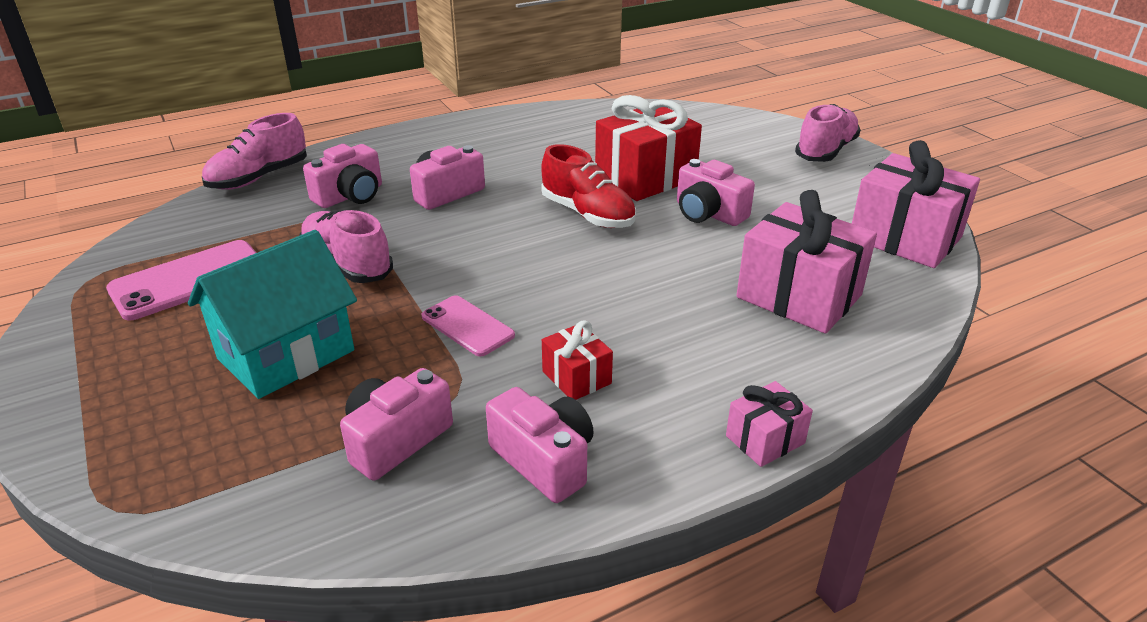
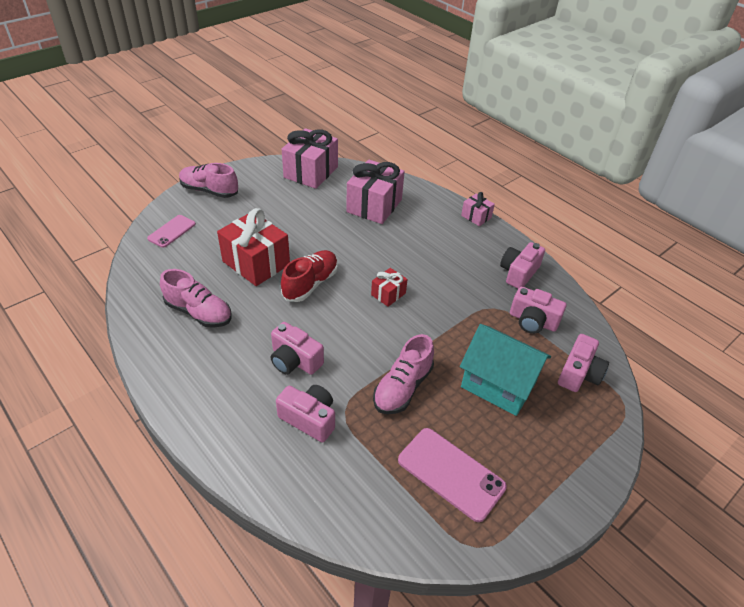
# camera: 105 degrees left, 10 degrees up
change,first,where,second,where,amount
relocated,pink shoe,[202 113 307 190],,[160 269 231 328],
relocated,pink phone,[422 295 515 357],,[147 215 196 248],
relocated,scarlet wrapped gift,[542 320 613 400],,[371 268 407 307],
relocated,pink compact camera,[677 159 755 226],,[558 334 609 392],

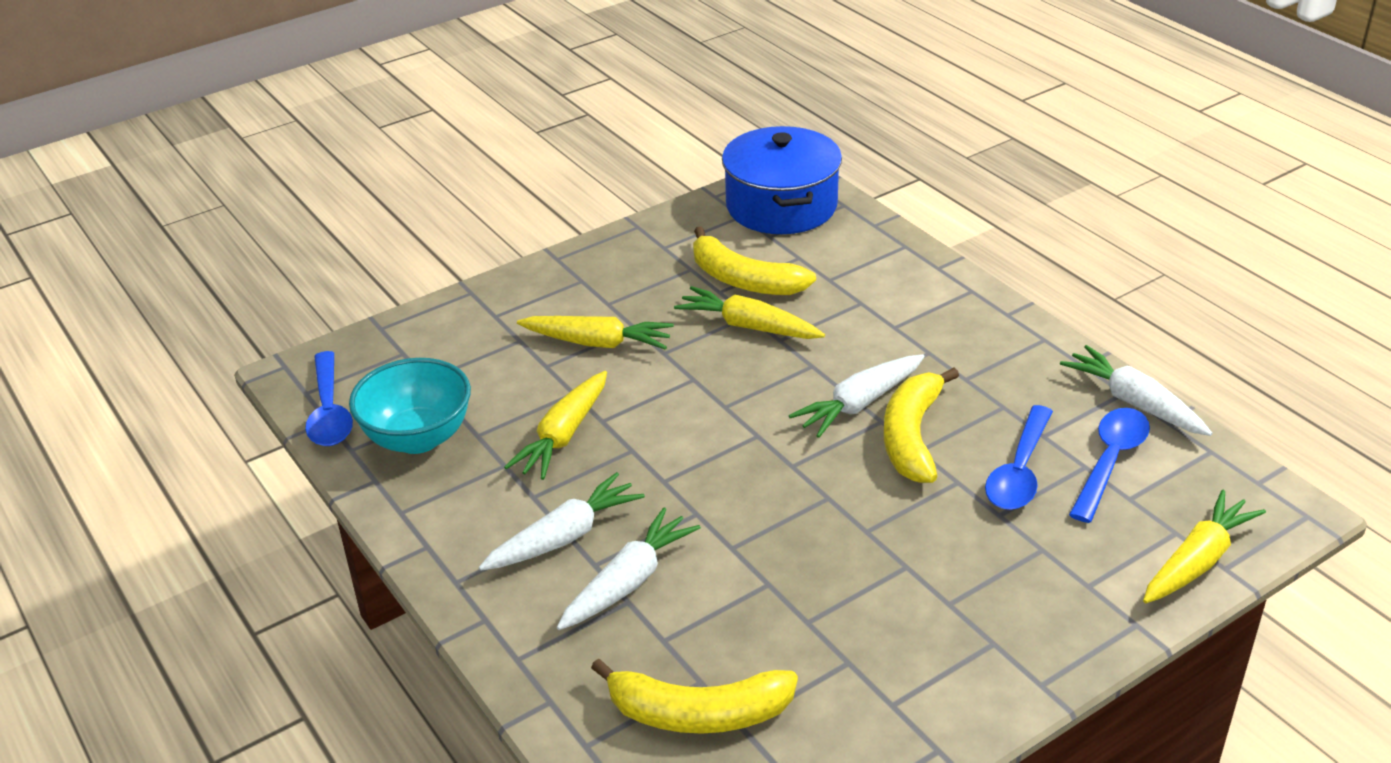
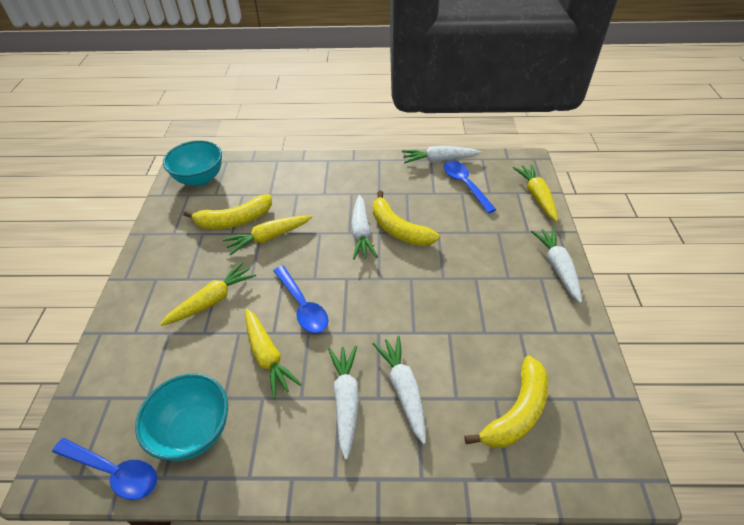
# camera: 55 degrees left, 10 degrees up
change,first,where,second,where,amount
exchanged,cobalt pot,[722 126 842 234],teal deep dish,[163 140 222 186],
relocated,cobalt teaspoon,[985 405 1053 510],,[274 266 328 333],
appeared,,,pure white carrot,[531 228 582 303],

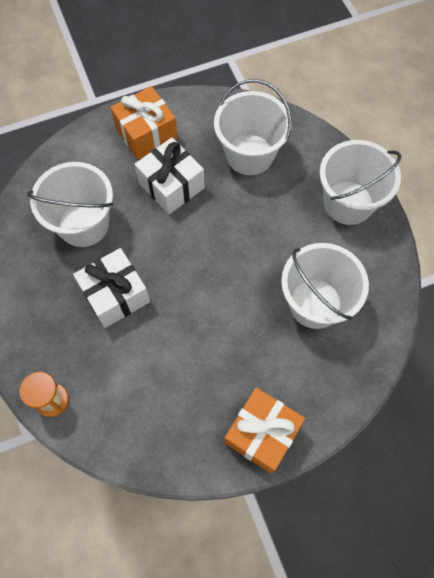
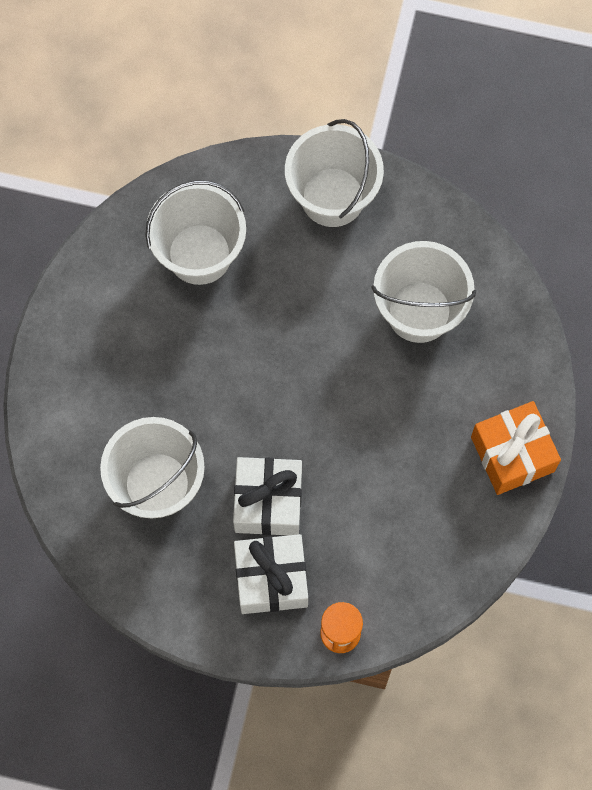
# camera: 55 degrees left, 5 degrees up
change,first,where,second,where,amount
missing,orange-coloured wrapped gift,[110 86 178 160],,,
relocated,pure white wrapped gift,[134 138 205 215],,[234 534 308 614],

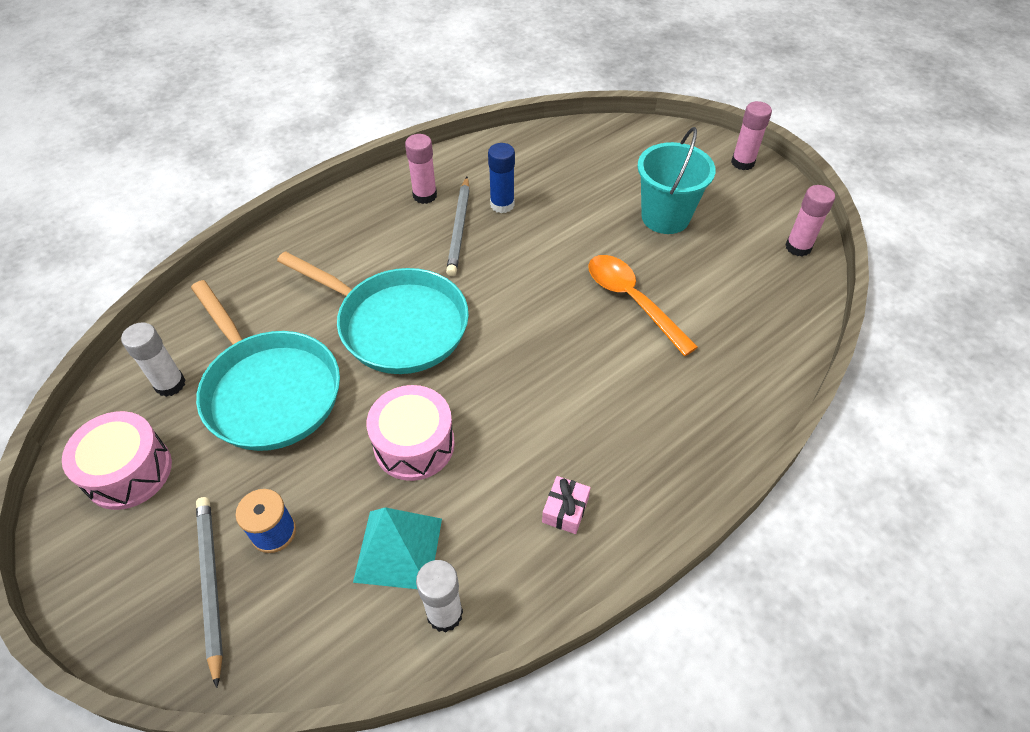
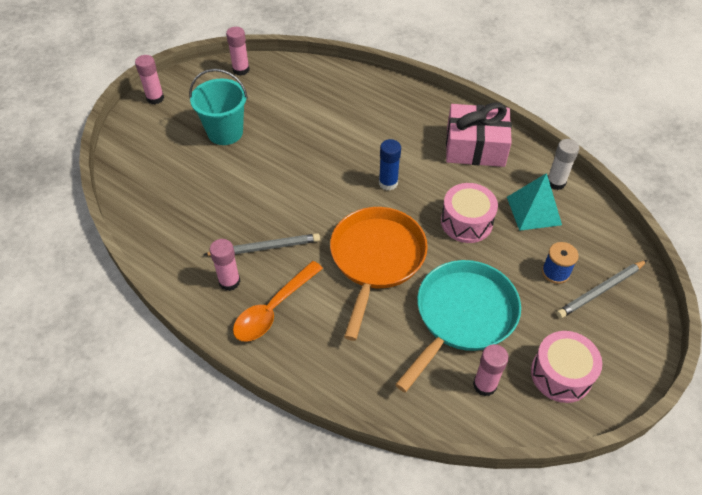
# camera: 105 degrees left, 0 degrees up
change,first,where,second,where,amount
colour,pure white glue stick,[121 322 185 397],pink glue stick,[473 344 509 396],
colour,teal skillet,[277 251 469 374],orange-coloured skillet,[330 207 428 341],
relocated,cobalt glue stick,[488 143 515 213],,[379 139 401 190],
size,pink wrapped gift,[542 476 591 534],,[446 103 512 167],x2.46
relocated,orange-coloured teaspoon,[588 255 698 356],,[233 261 323 342],

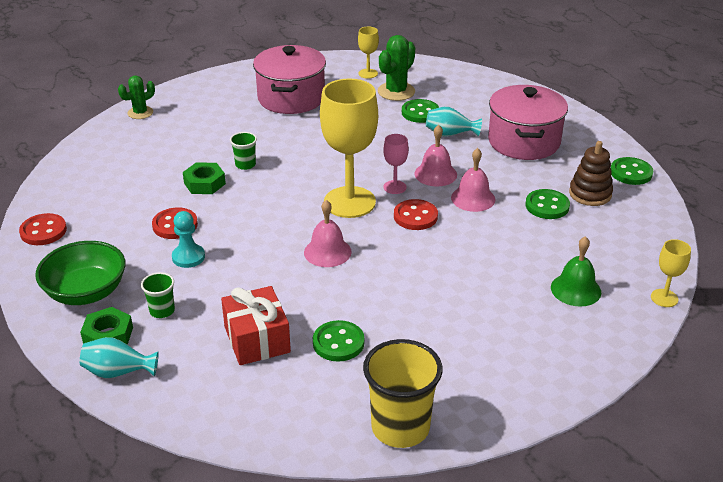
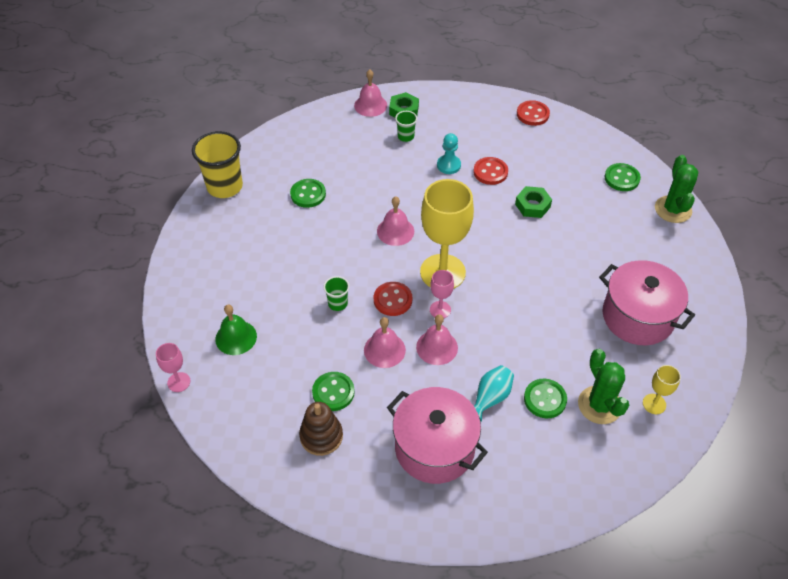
# camera: 125 degrees right, 15 degrees up
change,first,where,second,where,amount
missing,emerald deep dish,[35 241 125 305],,,
exchanged,teal vase,[80 337 159 378],pink school bell,[354 69 387 117],
size,emerald prickly plant,[118 75 155 119],,[655 155 698 223],x1.53
missing,scarlet wrapped gift,[221 286 291 365],,,
relocated,emerald beaker,[230 132 257 170],,[323 276 349 311],
relocated,emerald button,[611 157 653 185],,[605 163 641 191],
colour,yellow goblet,[651 239 691 307],pink goblet,[156 343 190 392],

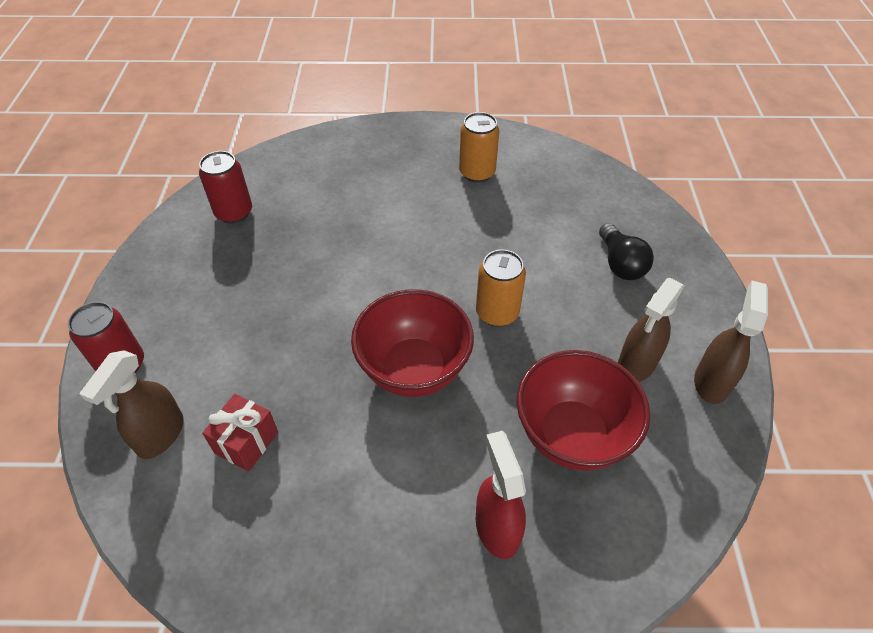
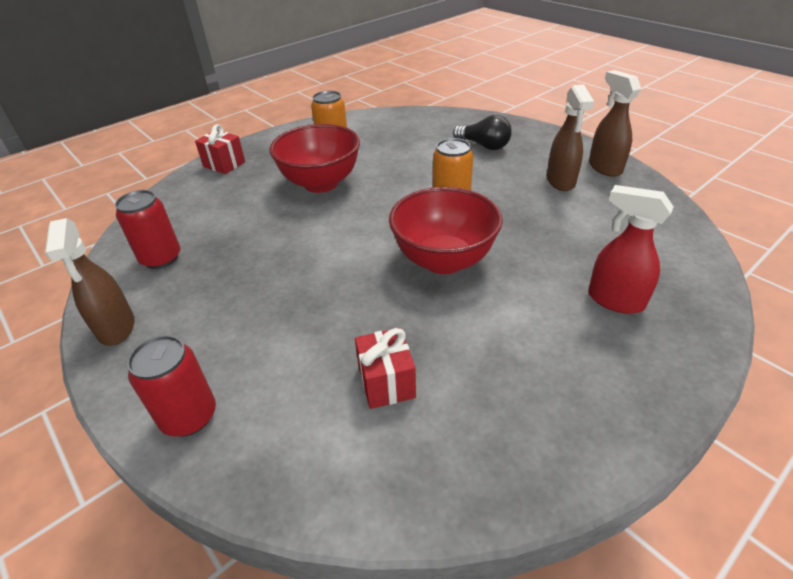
# camera: 40 degrees left, 10 degrees down
change,first,where,second,where,amount
relocated,brown spray cleaner,[80 350 184 459],,[45 218 135 346],
relocated,scarlet deep dish,[517 350 650 471],,[269 124 360 193],
appeared,,,scarlet wrapped gift,[195 124 245 174],

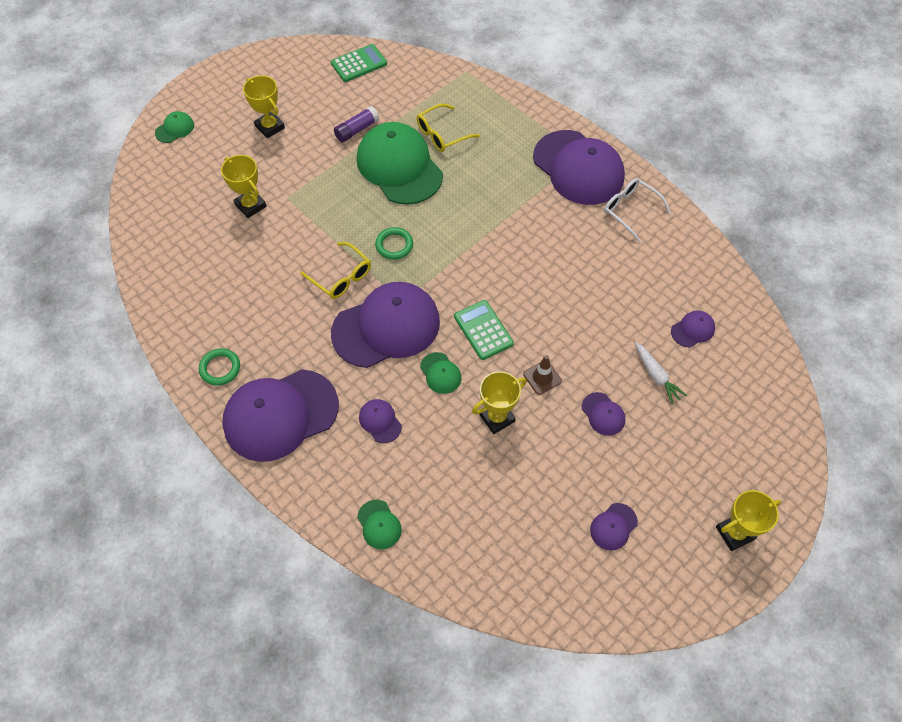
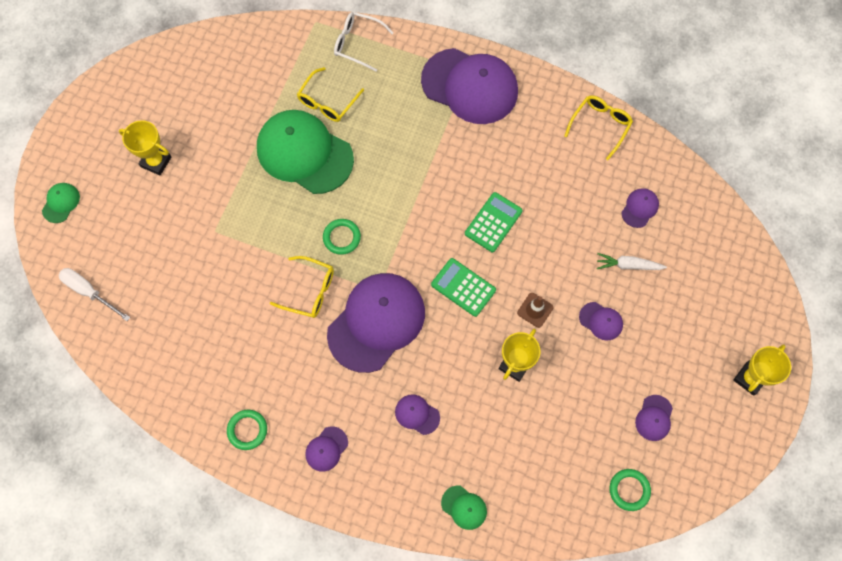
# camera: 25 degrees left, 10 degrees up
change,first,where,second,where,amount
missing,yellow prize cup,[221 155 267 218],,,
size,royal purple cap,[222 369 339 462],,[305 426 348 472],x0.42
relocated,emerald calculator,[331 44 387 82],,[465 192 523 252],
missing,royal purple glue stick,[334 106 379 142],,,
missing,emerald cap,[420 352 462 394],,,
relocated,pure white eyeglasses,[604 178 671 242],,[334 12 394 71],
spun,pure white carrot,[635 342 687 404],,[597 253 667 270],150 degrees clockwise
appeared,,,pure white hand screwdriver,[59 268 131 321],
appeared,,,yellow eyeglasses,[564 95 633 160],
appeared,,,emerald hoop,[609 469 651 511],

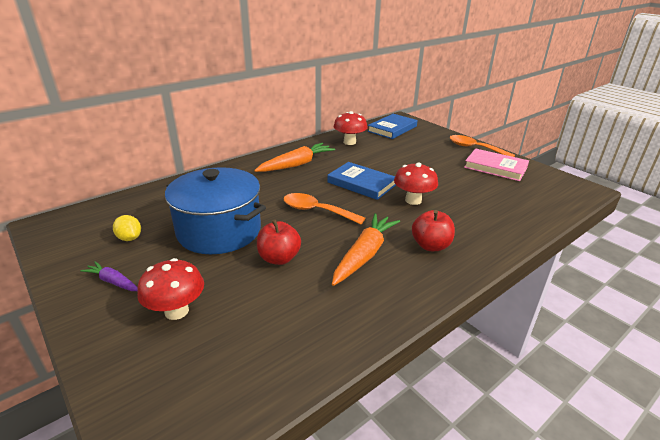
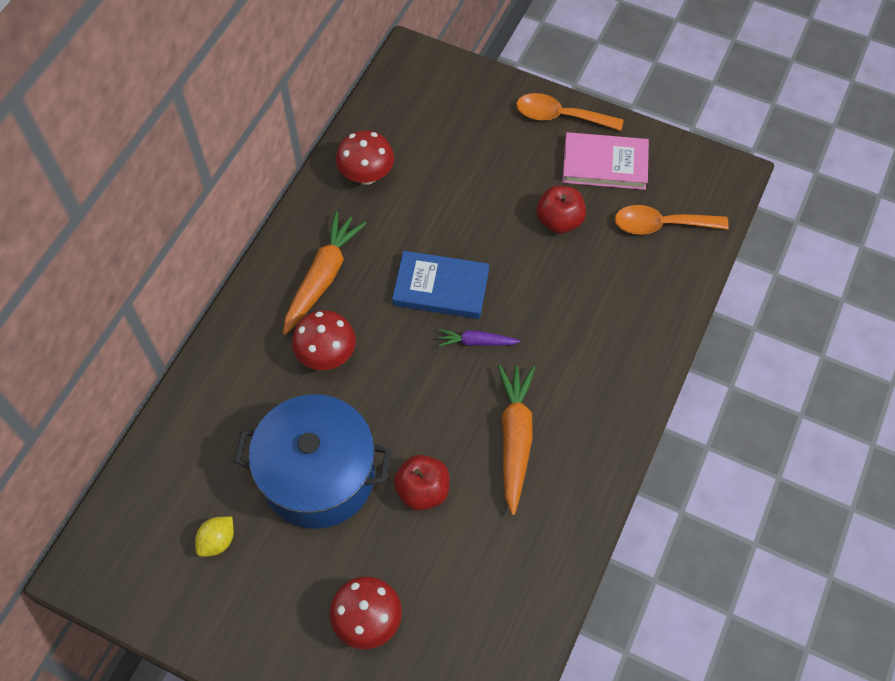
# camera: 25 degrees left, 30 degrees up
change,first,where,second,where,amount
relocated,royal purple carrot,[80 261 138 291],,[438 329 521 347],
spun,yellow lemon,[113 215 141 241],,[195 516 234 557],75 degrees counterclockwise
relocated,orange-coloured teaspoon,[283 193 365 224],,[615 205 729 235],
missing,cobalt book,[368 114 417 139],,,
relocated,scarlet mushroom,[394 163 438 205],,[292 310 356 370],
relocated,scarlet apple,[412 210 455 251],,[537 186 586 234],

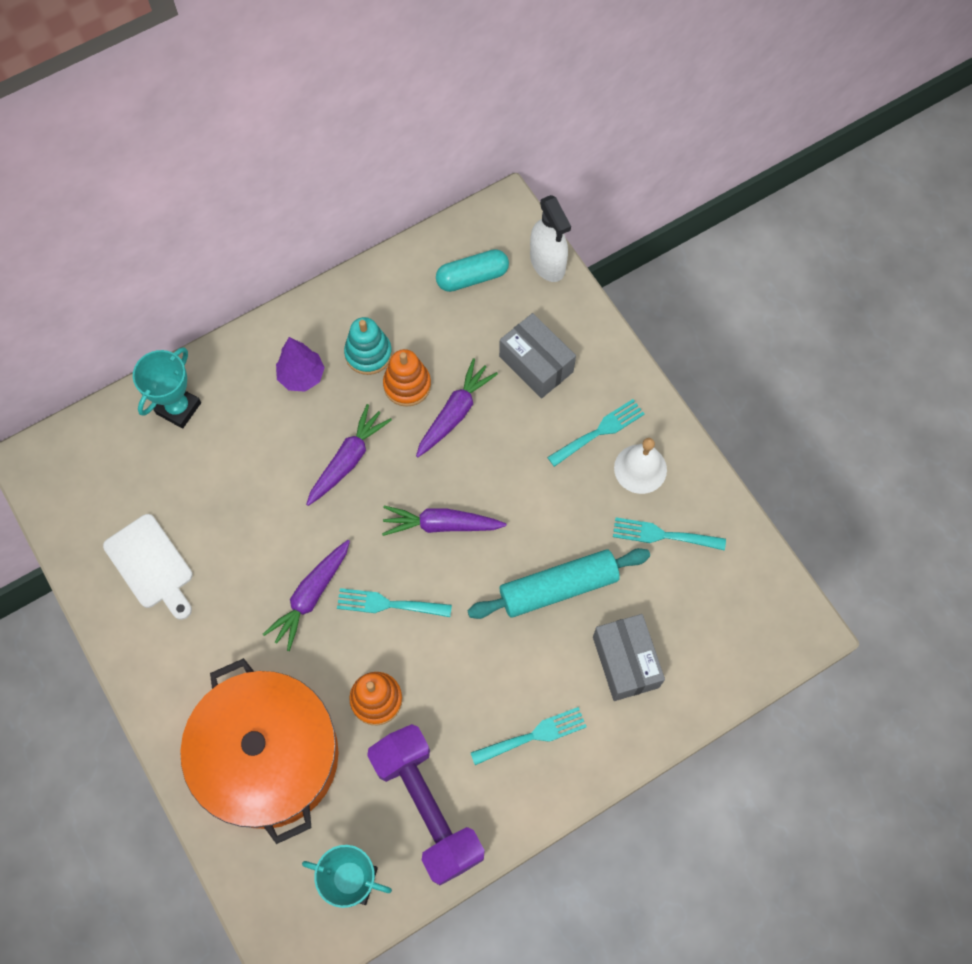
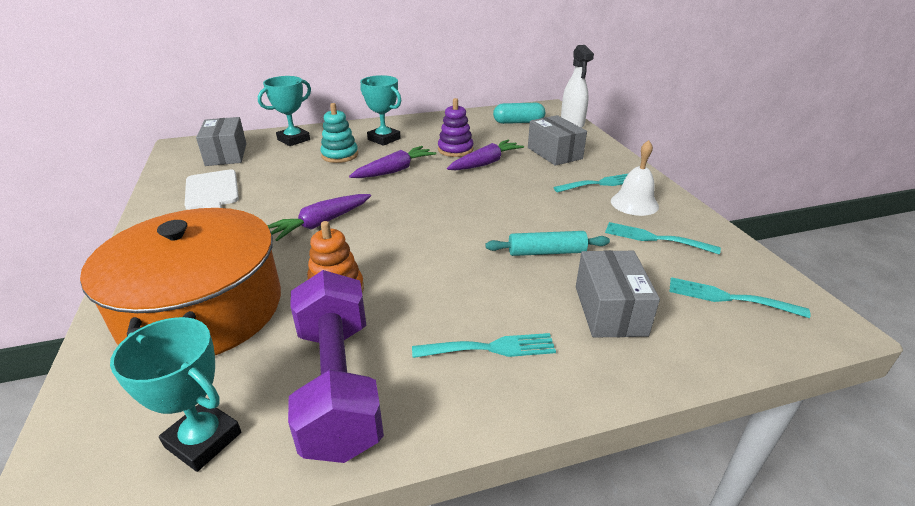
# camera: 15 degrees right, 35 degrees down
change,first,where,second,where,amount
exchanged,royal purple toy tree,[276 337 325 392],teal prize cup,[360 75 402 146],
relocated,teal table fork,[337 588 452 617],,[669 277 811 318],
relocated,teal ring stacker,[344 317 392 375],,[320 103 358 163],
missing,royal purple carrot,[382 505 507 536],,,
colour,orange-coloured ring stacker,[383 349 431 407],royal purple ring stacker,[438 98 474 157],
size,teal pastry roller,[467 548 650 619],,[485 231 610 256],x0.66
appeared,,,grey box,[196 117 246 166],

